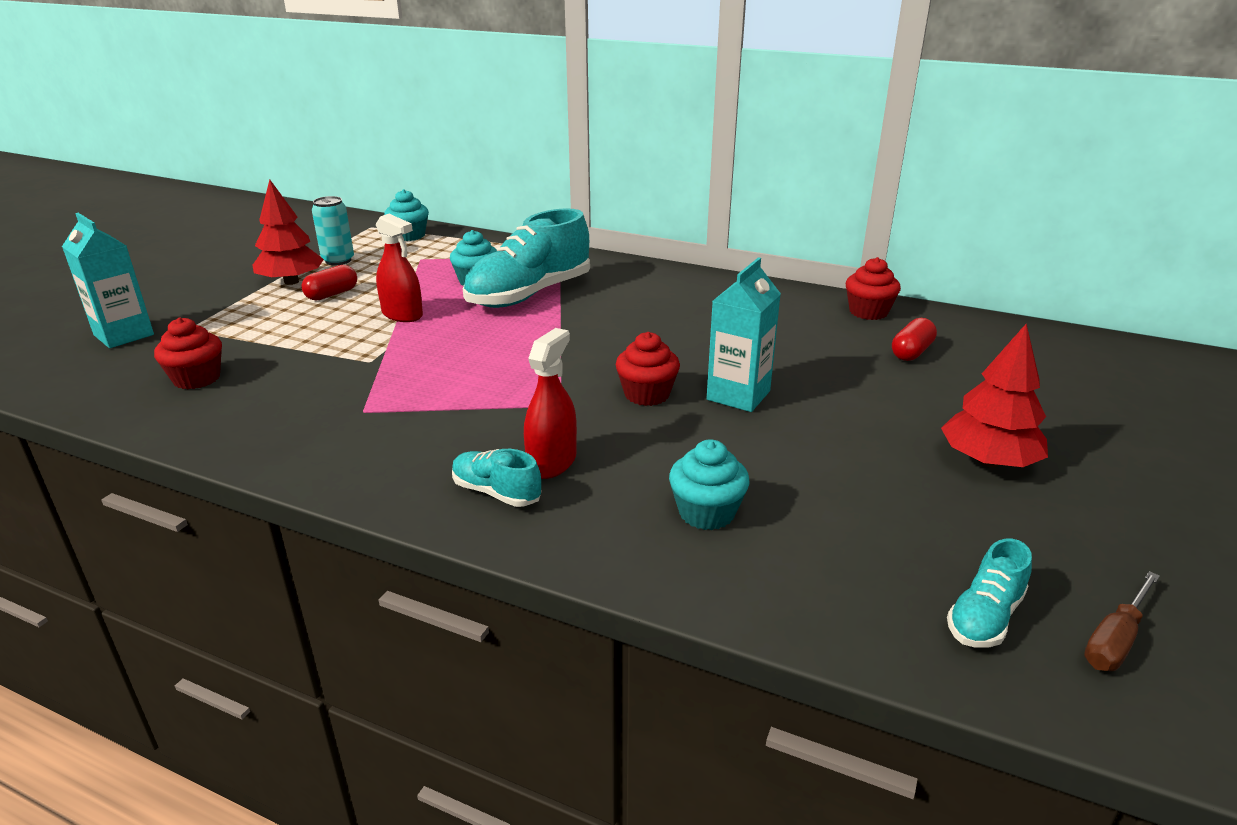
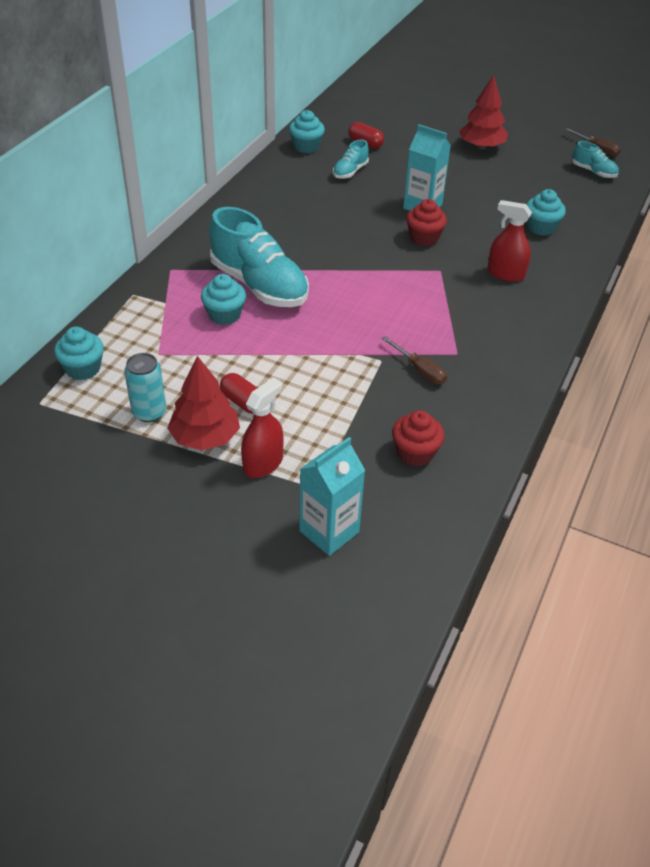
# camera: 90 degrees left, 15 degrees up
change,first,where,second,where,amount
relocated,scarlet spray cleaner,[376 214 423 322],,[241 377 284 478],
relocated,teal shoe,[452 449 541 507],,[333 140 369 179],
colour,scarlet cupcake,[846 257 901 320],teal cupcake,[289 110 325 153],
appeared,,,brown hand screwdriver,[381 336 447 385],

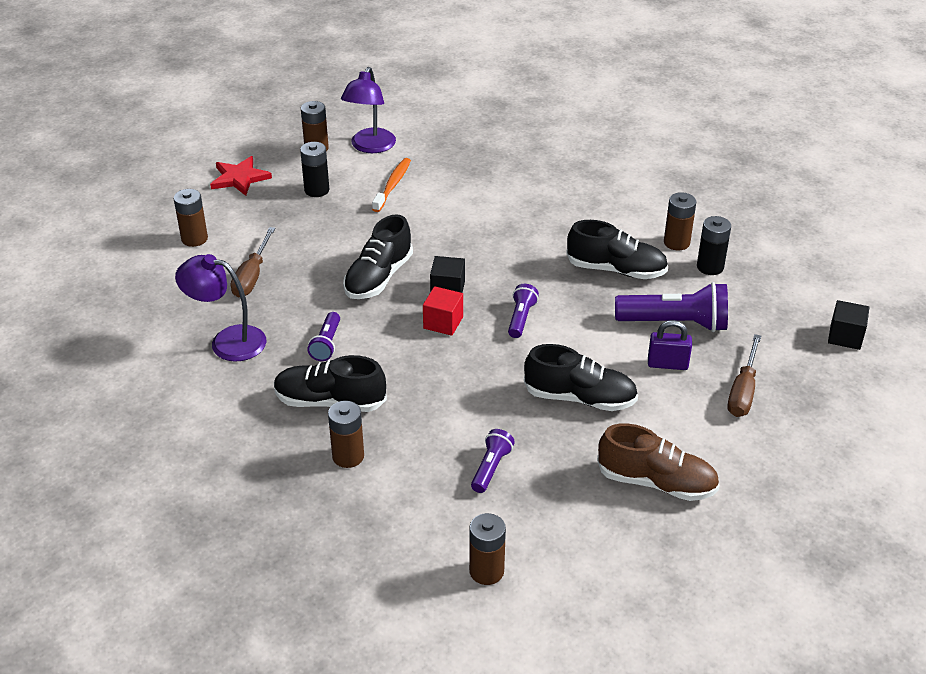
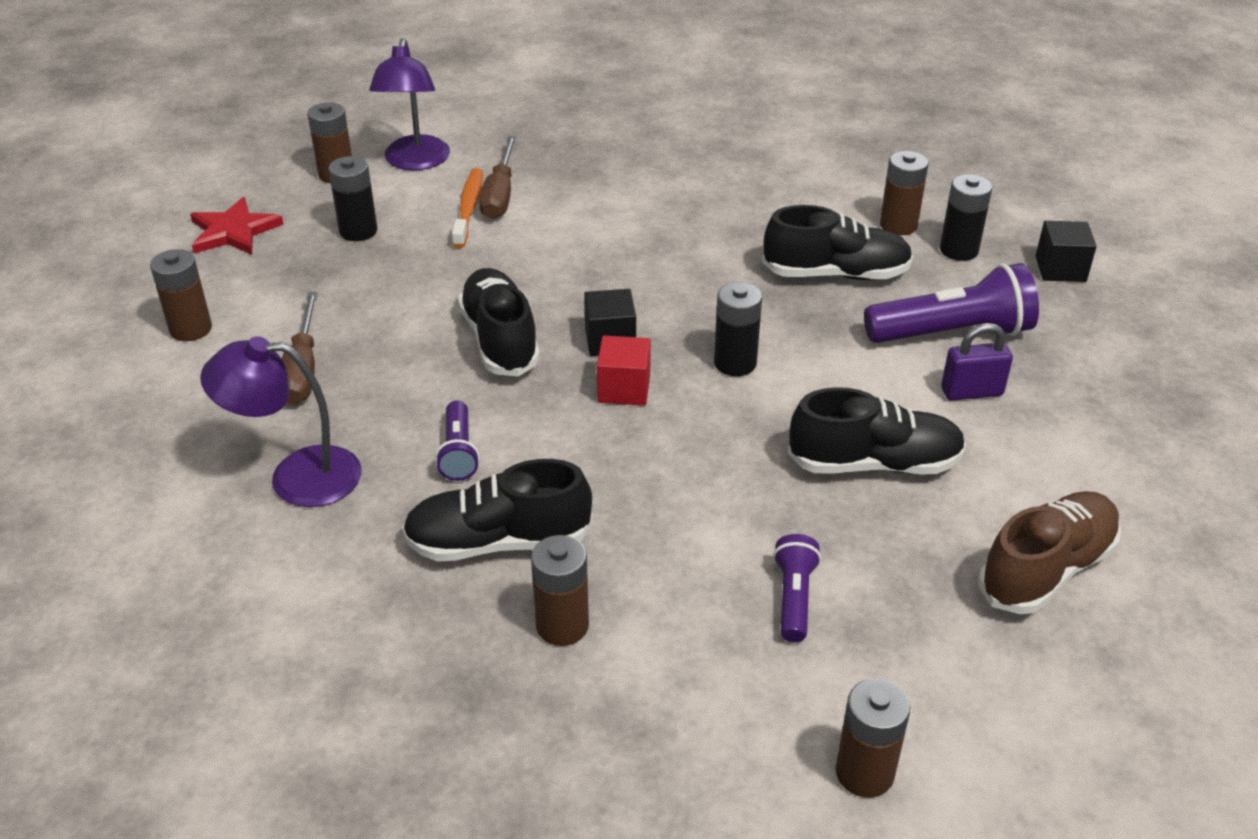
# camera: 15 degrees left, 0 degrees up
change,first,where,second,where,amount
spun,jet-black shoe,[343 214 413 299],,[458 268 540 376],150 degrees clockwise
exchanged,royal purple pocket torch,[508 284 539 338],jet-black battery,[714 282 762 376],
spun,brown shoe,[597 423 720 501],,[978 491 1121 614],45 degrees counterclockwise
relocated,brown hand screwdriver,[727 334 761 417],,[479 136 516 219],
relocated,jet-black cube,[828 300 870 350],,[1036 221 1097 282],

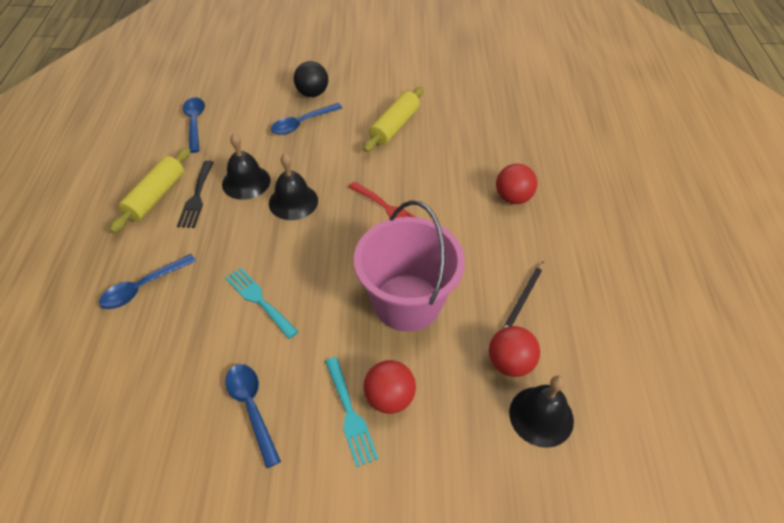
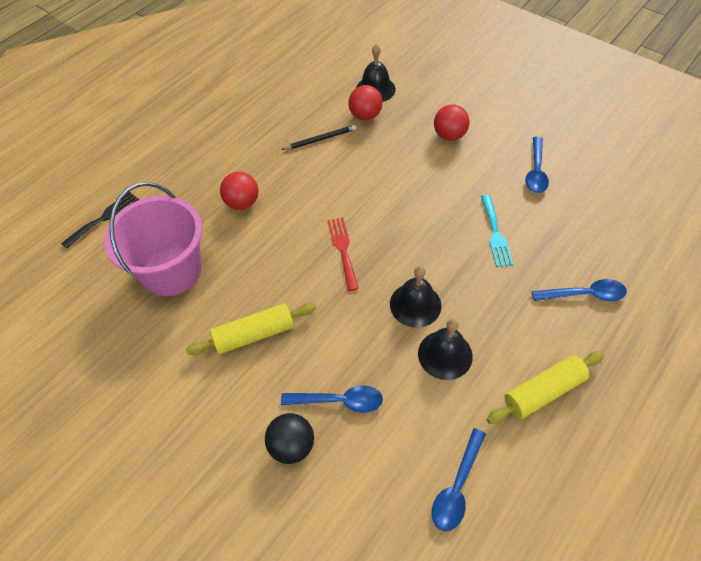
# camera: 140 degrees left, 5 degrees up
change,first,where,second,where,amount
relocated,jet-black table fork,[177 161 214 228],,[61 192 139 249],
missing,teal table fork,[325 357 378 467],,,
relocated,pink bucket,[354 200 465 332],,[104 182 202 296],

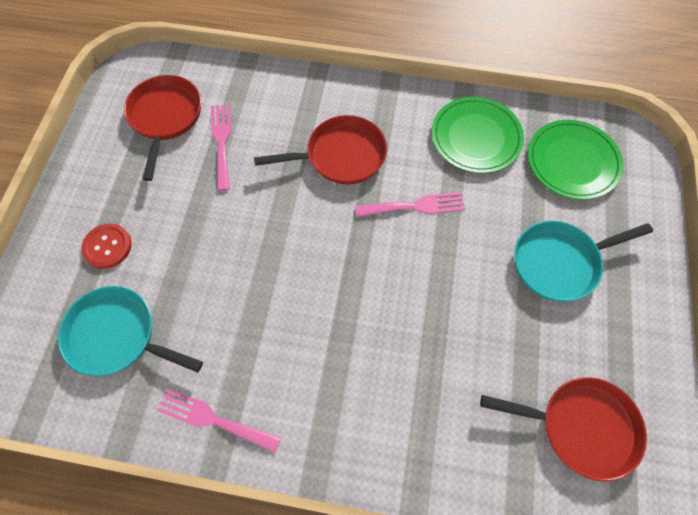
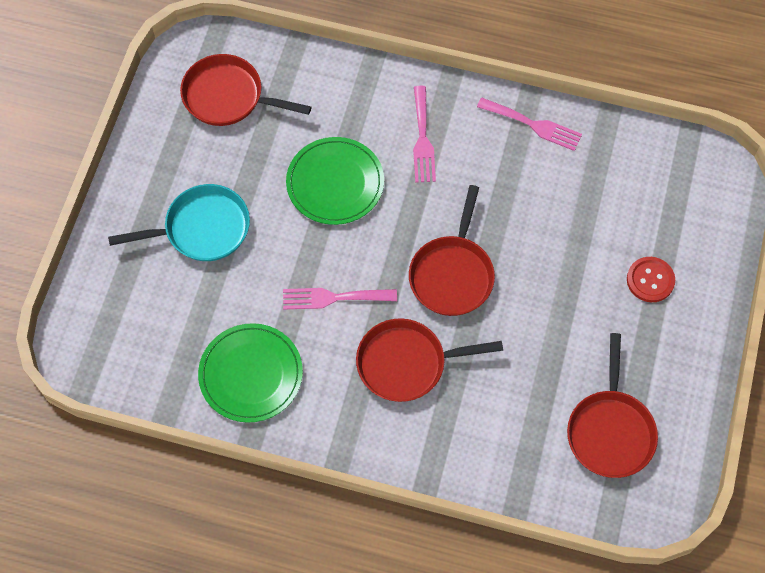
# camera: 175 degrees left, 0 degrees up
change,first,where,second,where,amount
missing,teal skillet,[58 286 203 376],,,
relocated,pink table fork,[211 104 231 191],,[413 86 436 183],
relocated,emerald flat dish,[528 120 623 200],,[286 137 384 225],
appeared,,,scarlet skillet,[409 185 495 316],

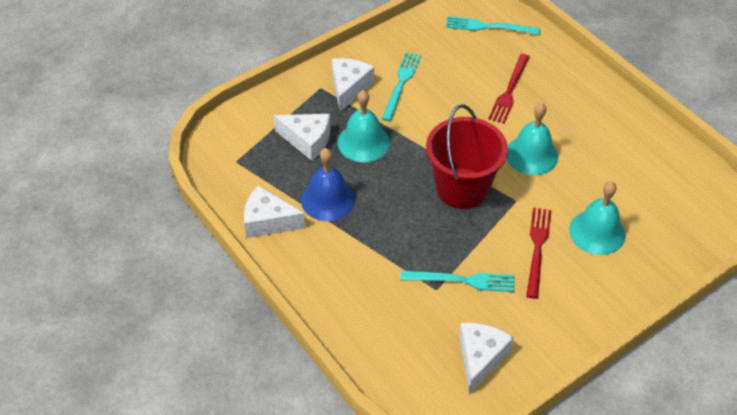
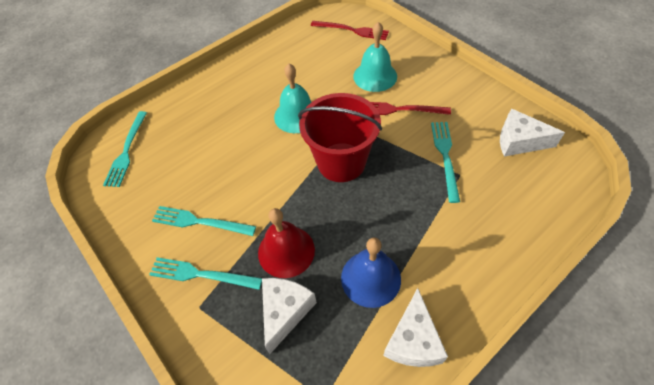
# camera: 90 degrees left, 5 degrees up
change,first,where,second,where,amount
exchanged,pure white piece of cheese,[332 58 374 112],teal table fork,[149 257 262 290],
colour,teal school bell,[338 90 390 162],scarlet school bell,[258 208 315 278],
relocated,scarlet table fork,[488 54 530 124],,[311 21 389 40],

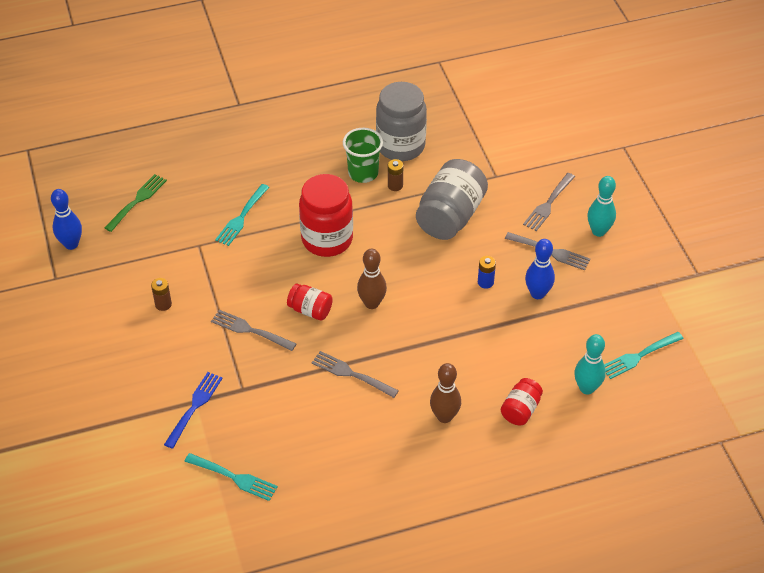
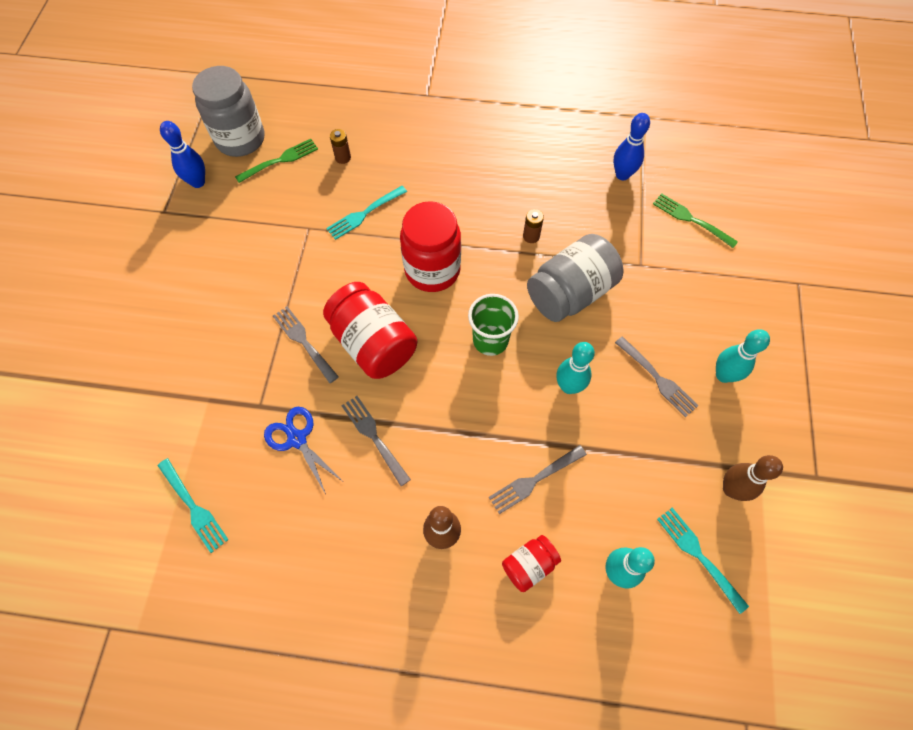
# camera: 25 degrees right, 15 degrees up
change,first,where,second,where,amount
relocated,brown battery,[151 278 172 311],,[330 129 351 164],
missing,cobalt table fork,[164 372 223 449],,,
size,scarlet jam jar,[287 284 333 320],,[323 282 417 379],x1.92
relocated,emerald beaker,[343 128 383 183],,[468 294 519 356],
relocated,brown skittle,[357 249 387 309],,[723 455 783 501],
relocated,grey jam jar,[376 82 427 161],,[192 66 264 157],
exchanged,cobalt battery,[478 256 496 289],teal skittle,[556 342 595 394],
relocated,grey table fork,[523 173 575 231],,[489 445 587 514],
relocated,cobalt skittle,[525 239 555 299],,[613 113 650 180],
spun,teal table fork,[604 332 683 379],,[657 508 749 614],60 degrees clockwise
appeared,,,cobalt shears,[264 407 342 494],
appeared,,,emerald table fork,[653 193 738 248],

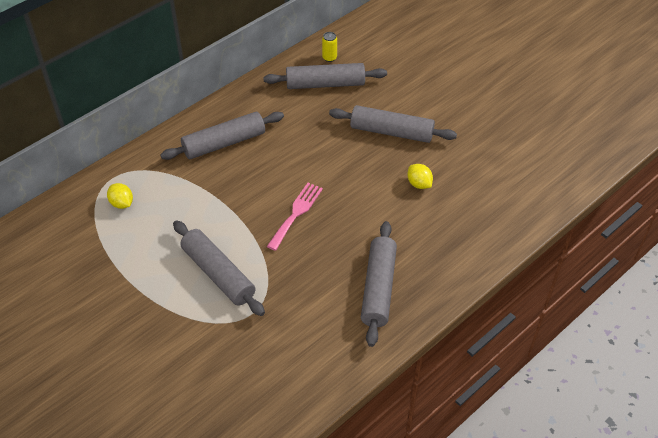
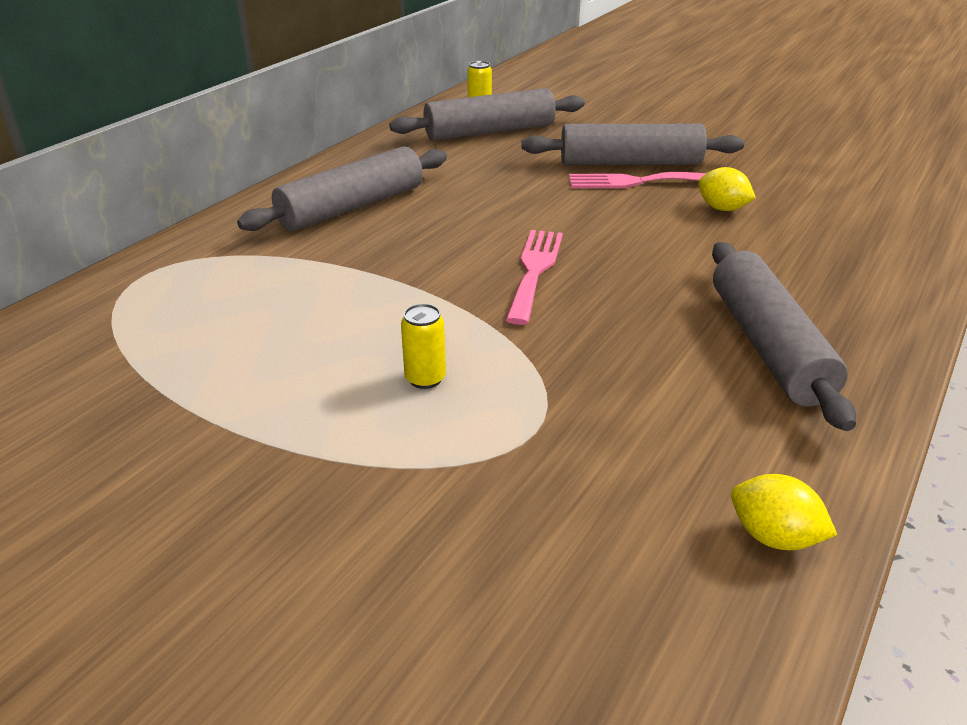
# camera: 15 degrees left, 15 degrees down
change,first,where,second,where,amount
relocated,yellow lemon,[107 183 133 209],,[731 474 837 550],
exchanged,grey pastry roller,[173 220 265 316],yellow soda can,[401 304 446 389],
appeared,,,pink table fork,[569 172 707 188],

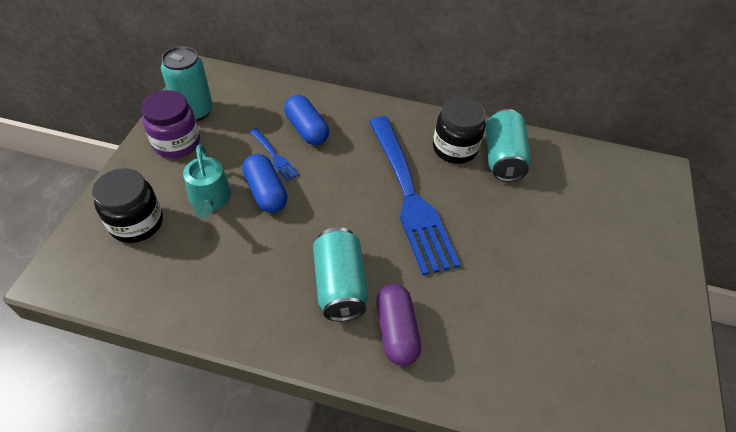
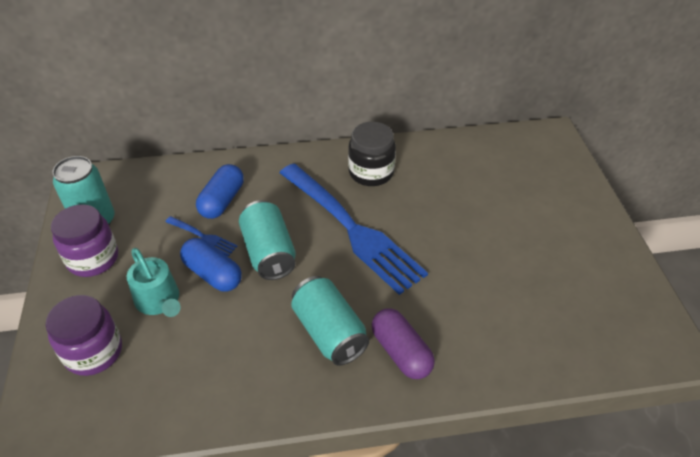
# camera: 20 degrees left, 5 degrees down
change,first,where,second,where,amount
colour,jet-black jam jar,[92 168 163 243],royal purple jam jar,[46 295 122 376],
spun,cobalt pill shape,[284 95 329 145],,[196 164 244 219],75 degrees clockwise
relocated,teal soda can,[486 109 531 182],,[239 200 296 280],

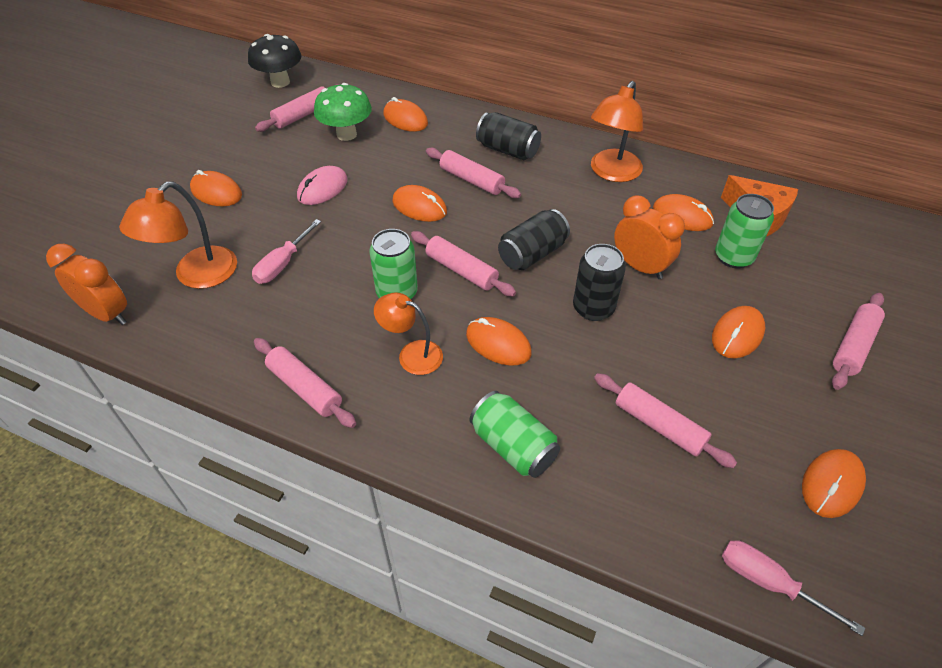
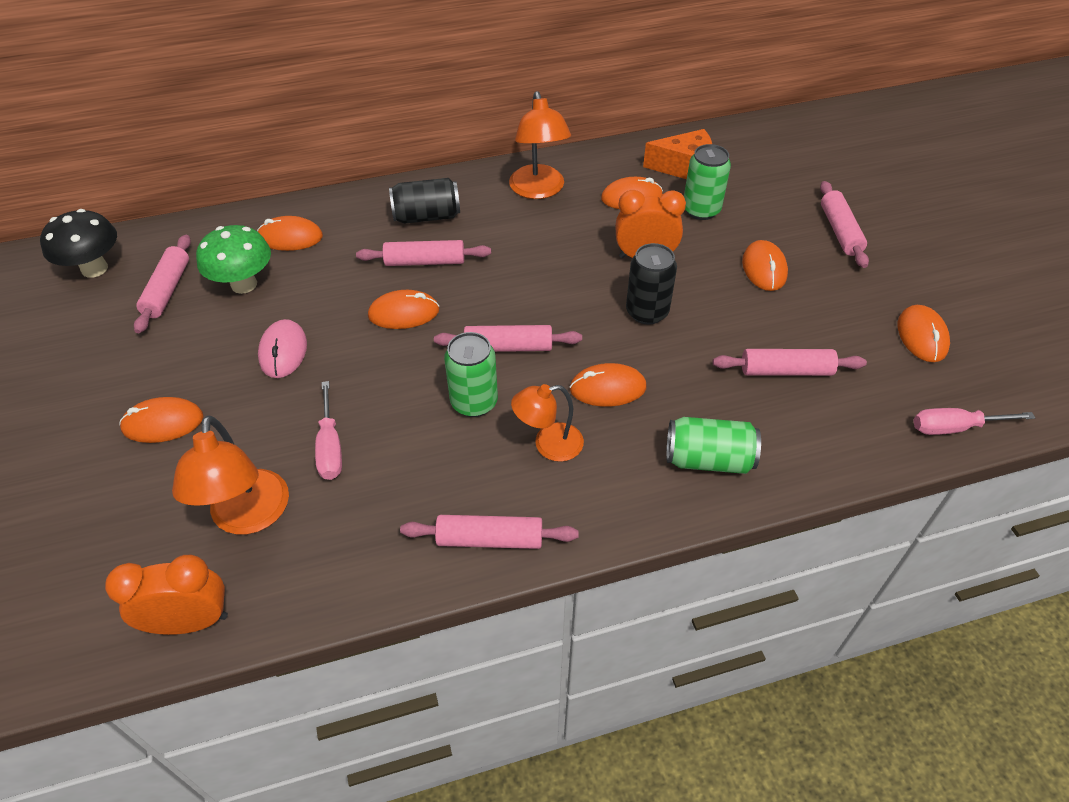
# camera: 40 degrees left, 0 degrees up
change,first,where,second,where,amount
missing,jet-black soda can,[498 209 570 270],,,

